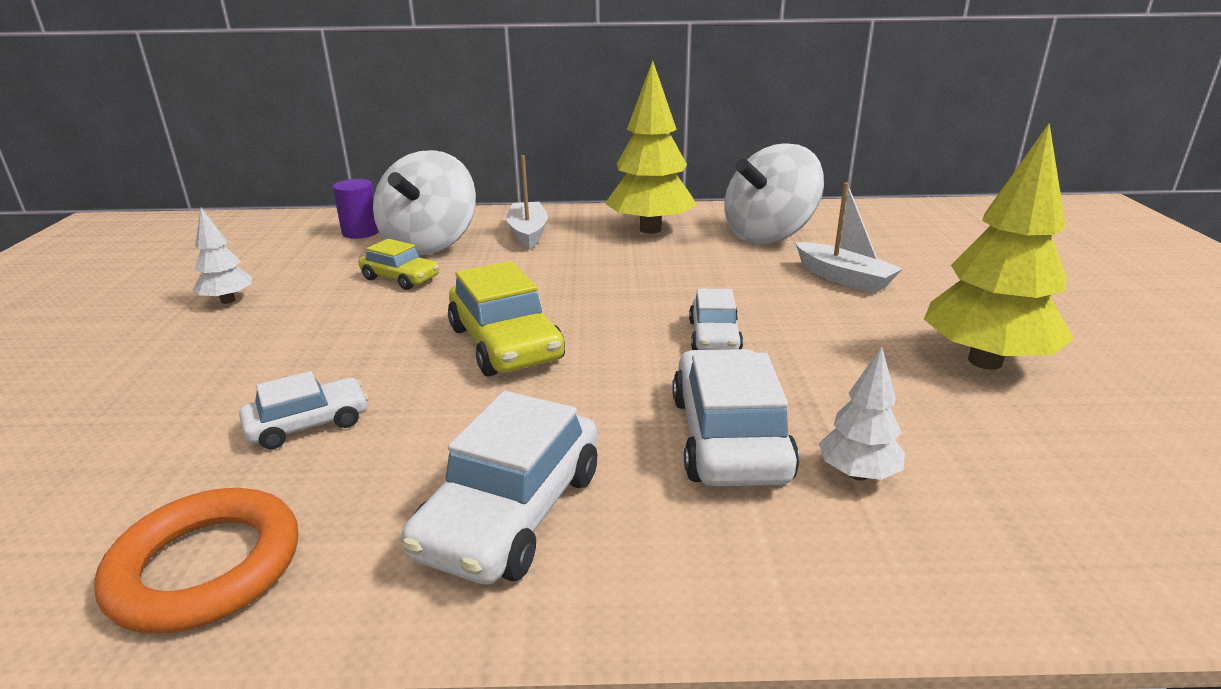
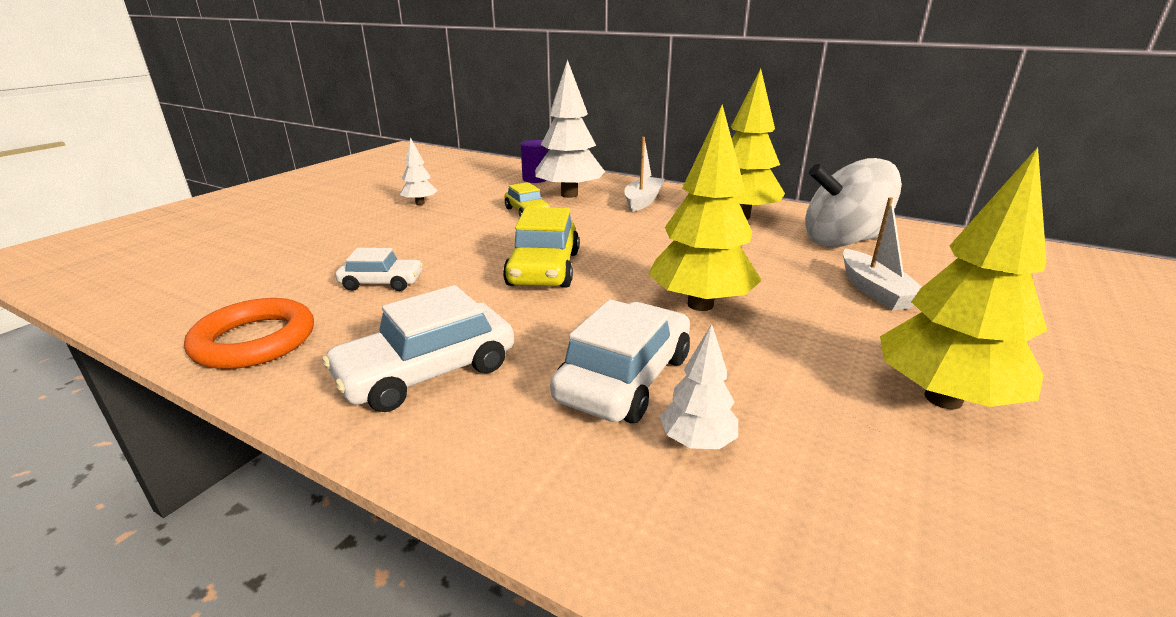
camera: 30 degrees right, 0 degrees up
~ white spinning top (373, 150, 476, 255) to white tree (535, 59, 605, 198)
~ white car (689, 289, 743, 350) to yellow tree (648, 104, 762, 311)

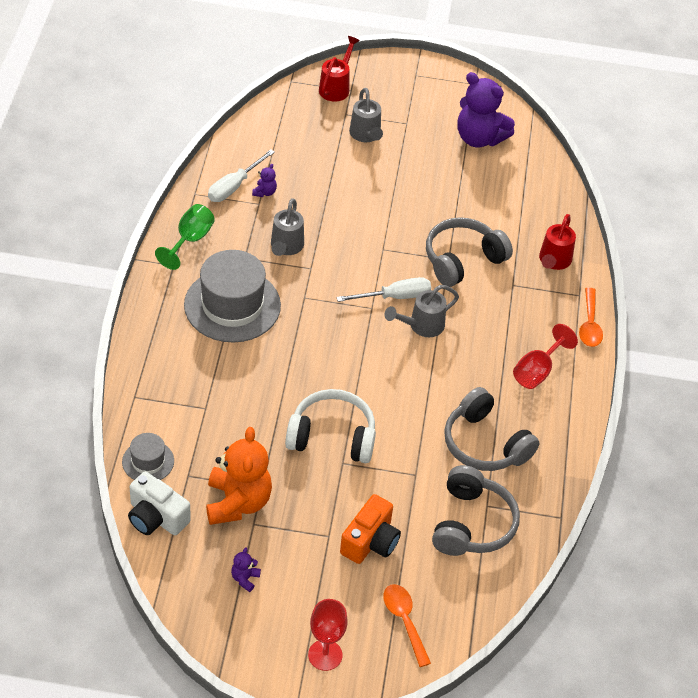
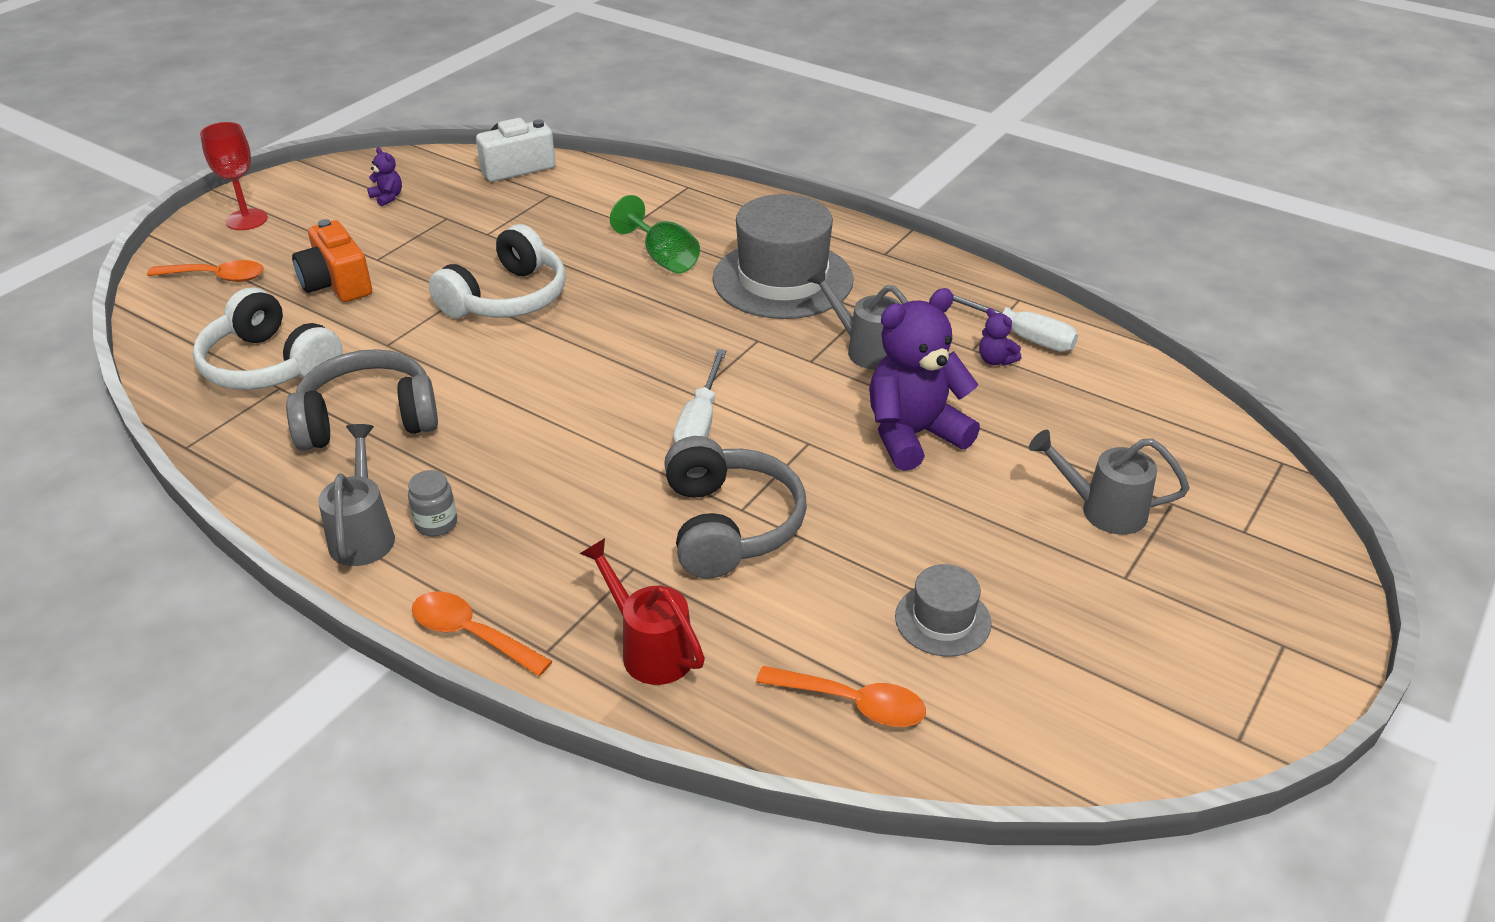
camera: 120 degrees right, 10 degrees down
~ grey headphones (432, 465, 520, 556) to white headphones (193, 287, 343, 390)
~ grey watering can (385, 285, 459, 337) to (318, 424, 395, 566)
~ red goblet (513, 324, 578, 389) to grey jar (408, 470, 457, 536)
~ green goblet (155, 204, 215, 270) to (610, 195, 700, 274)
+ orange spoon (756, 666, 926, 727)
~ purple teddy bear (457, 72, 515, 148) to (869, 288, 980, 471)
~ grey hat (122, 433, 174, 480) to (895, 564, 992, 656)
~ white screwdriver (208, 149, 275, 202) = (953, 295, 1078, 352) 150 degrees clockwise
- orange teddy bear (206, 427, 272, 525)
- red watering can (319, 36, 360, 102)

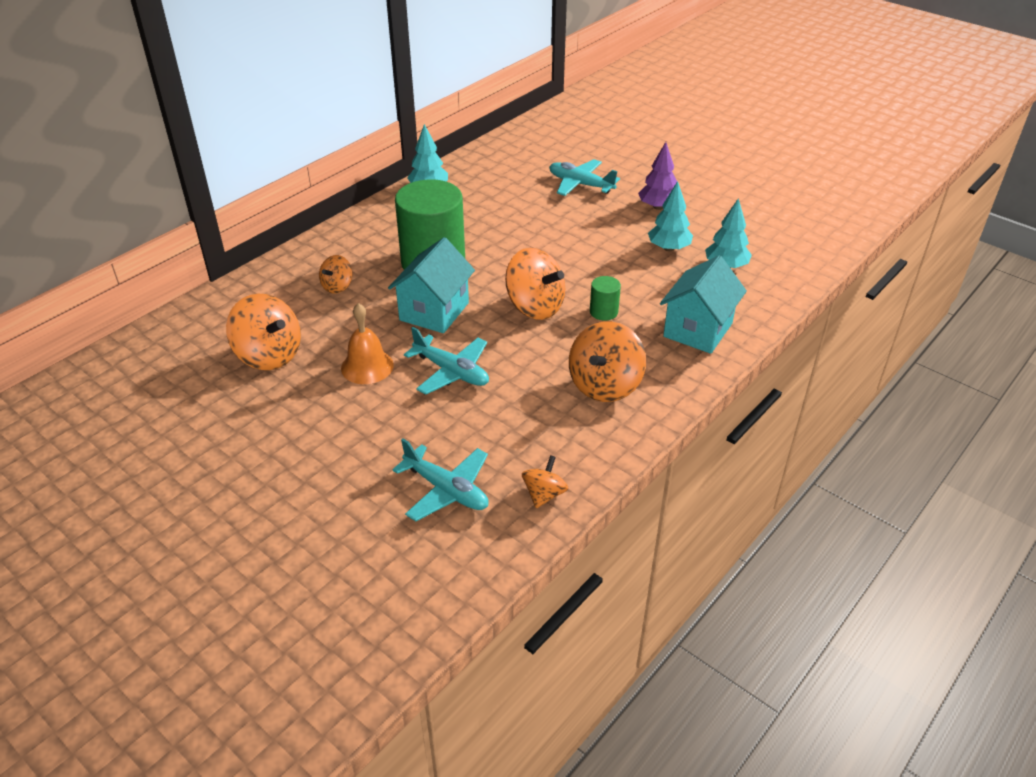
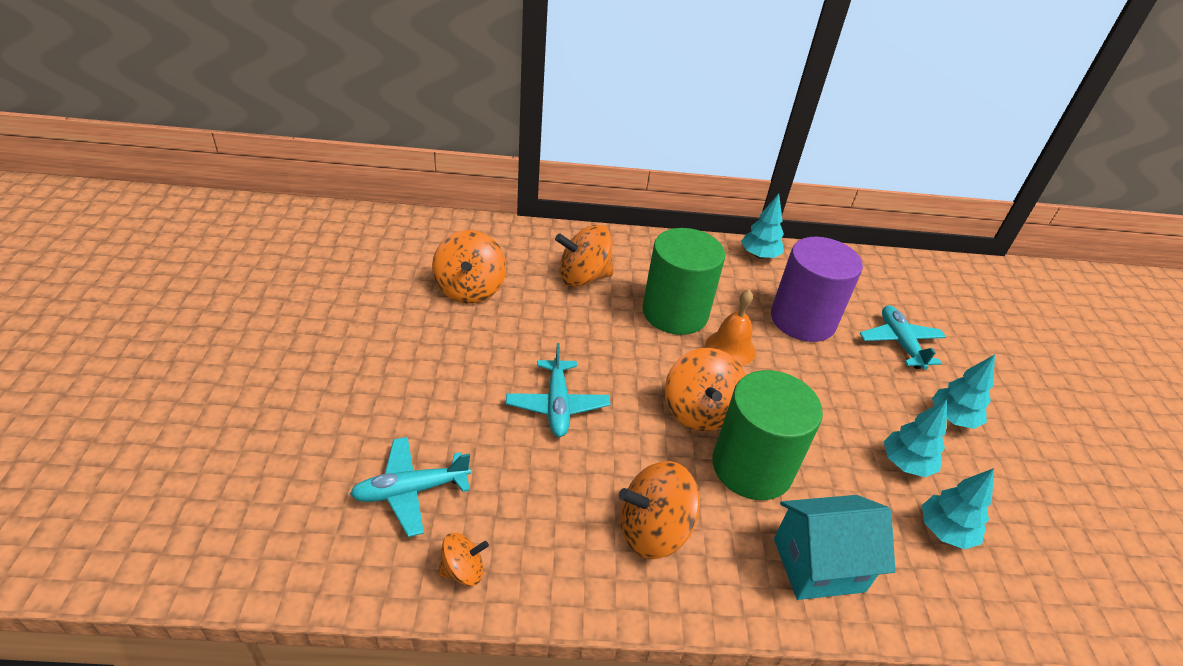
camera: 45 degrees right, 0 degrees up
~ turquoise plane (392, 439, 489, 521) = (350, 437, 471, 537) 75 degrees clockwise
~ orange spinning top (319, 255, 352, 294) = (555, 225, 614, 287) x1.83
~ orange bell (341, 303, 394, 384) to (706, 289, 756, 366)
~ green cylinder (590, 276, 621, 321) = (712, 370, 823, 500) x2.38
+ purple cylinder (771, 237, 863, 342)
~ purple tree (638, 142, 677, 210) to turquoise tree (932, 355, 995, 429)
- turquoise house (388, 237, 475, 333)

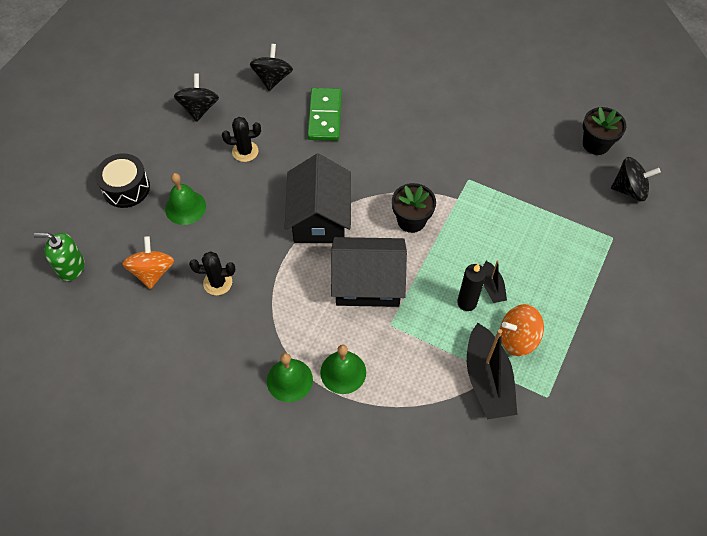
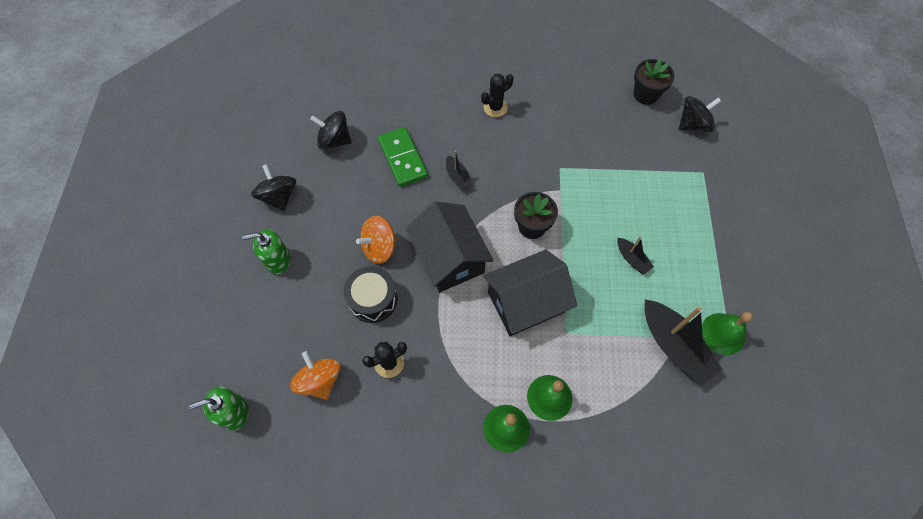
camera: 25 degrees left, 5 degrees up
+ green soap dispenser (242, 229, 290, 274)
~ black spinning top (250, 44, 293, 91) = (310, 111, 351, 150) 60 degrees counterclockwise
~ black drum (95, 153, 150, 208) to (344, 266, 398, 323)
~ orange spinning top (500, 304, 544, 356) to (356, 216, 397, 264)
+ black boat (446, 150, 472, 190)
~ black cactus (222, 117, 261, 162) to (481, 74, 513, 117)
~ green bell (165, 173, 206, 225) to (702, 312, 753, 355)
- black candle (457, 264, 486, 311)

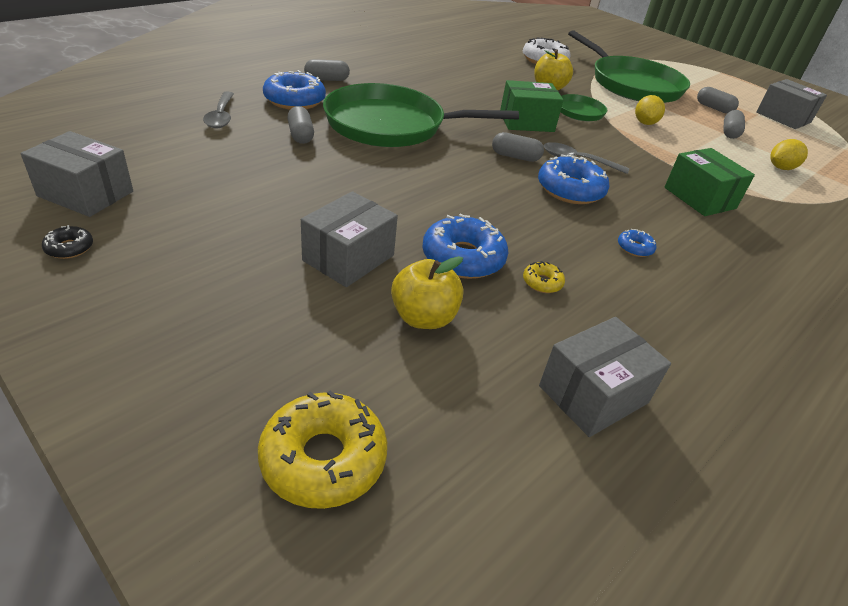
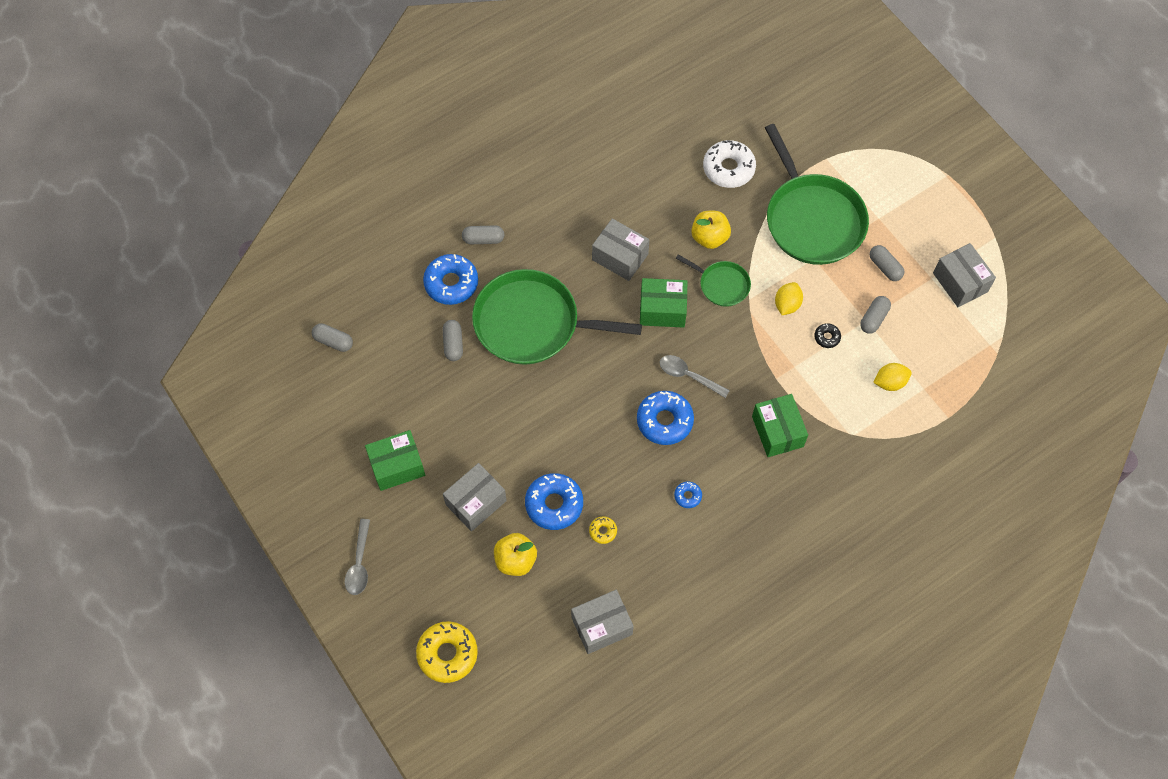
camera: 15 degrees right, 25 degrees up
~ grey capsule (492, 132, 544, 162) to (312, 323, 353, 352)
~ grey spoon (203, 92, 234, 128) to (345, 519, 370, 595)
+ green box (365, 430, 425, 491)
~ grey box (21, 131, 133, 217) to (592, 218, 650, 281)
~ black donut (42, 225, 93, 259) to (814, 323, 841, 348)

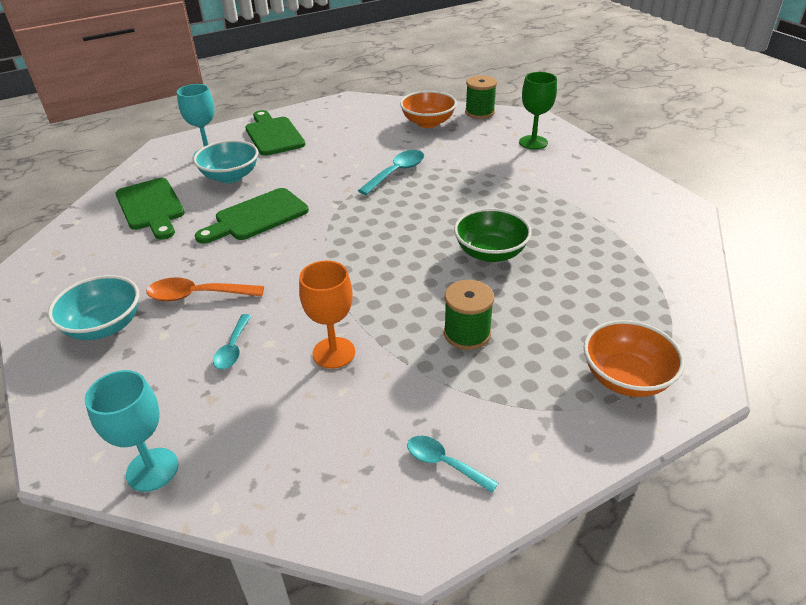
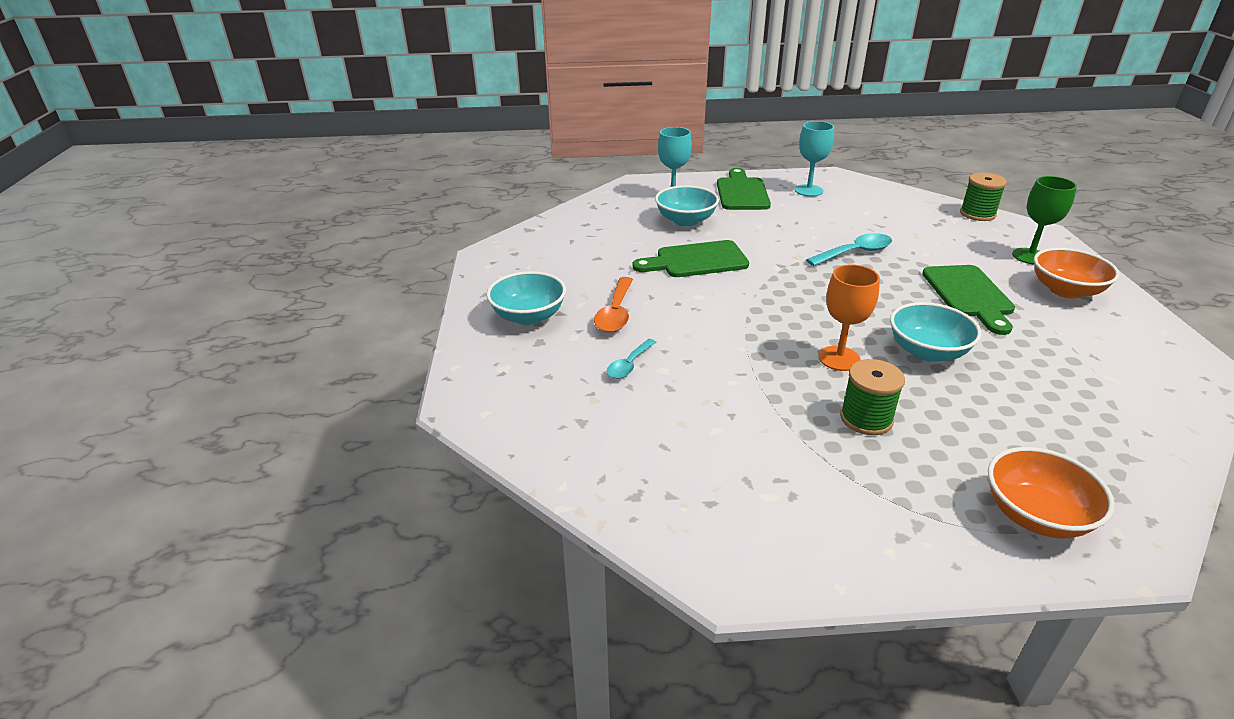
camera: 25 degrees right, 5 degrees down
~ orange spoon (146, 277, 264, 301) = (594, 277, 633, 332) 105 degrees counterclockwise
~ turquoise goblet (85, 370, 179, 492) to (795, 121, 834, 197)
~ orange goblet (299, 261, 355, 369) to (818, 264, 880, 371)
~ green bowl (454, 208, 532, 262) to turquoise bowl (890, 302, 982, 362)
~ green cutting board (115, 178, 185, 240) to (922, 265, 1015, 335)
~ orange bowl (400, 91, 457, 128) to (1034, 248, 1120, 299)
- turquoise spoon (407, 436, 498, 493)

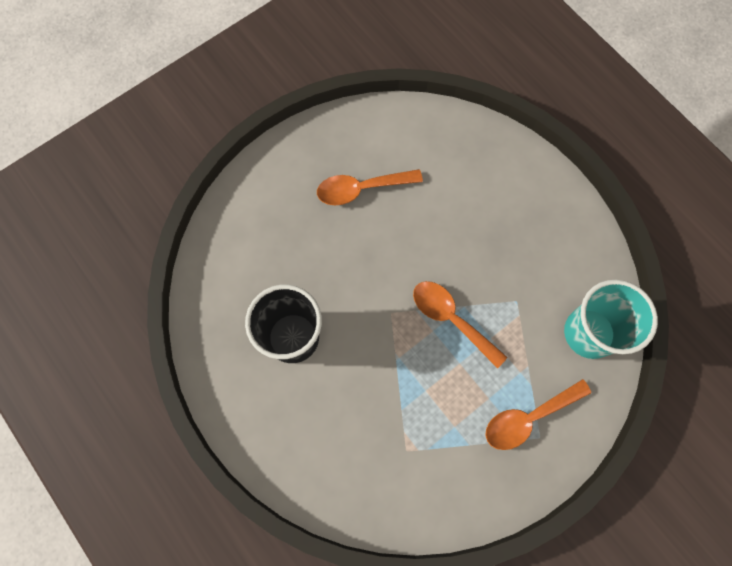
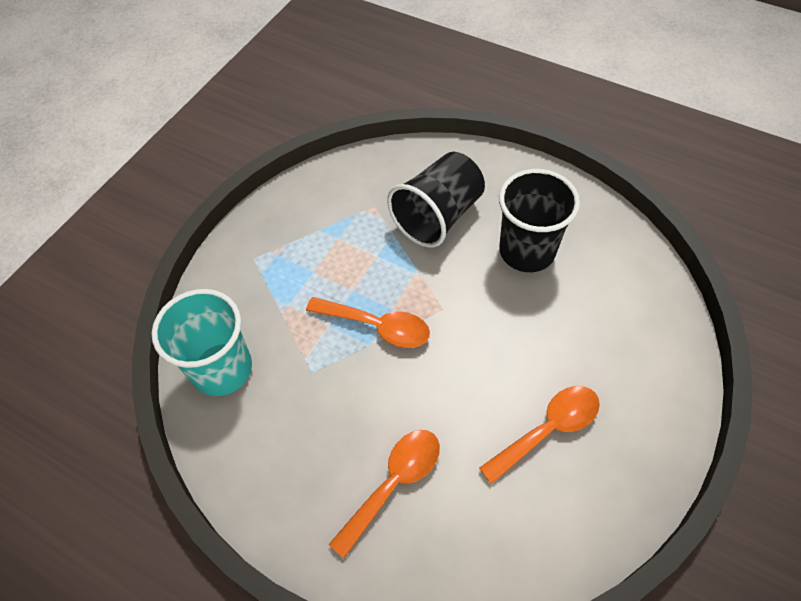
camera: 160 degrees right, 15 degrees down
~ orange spoon (485, 379, 591, 450) to (329, 430, 440, 558)
+ black cup (387, 152, 485, 247)

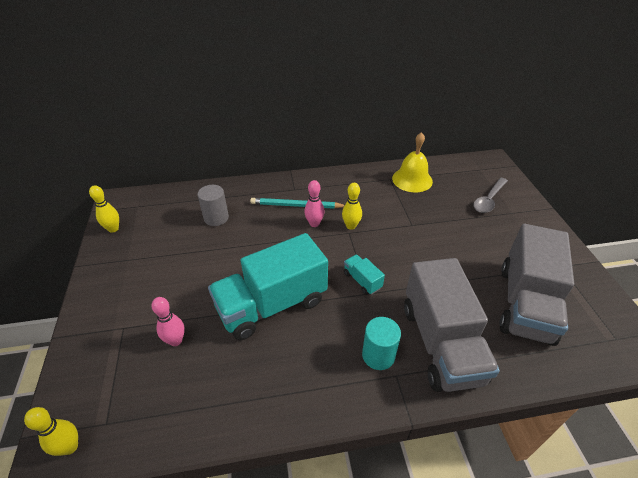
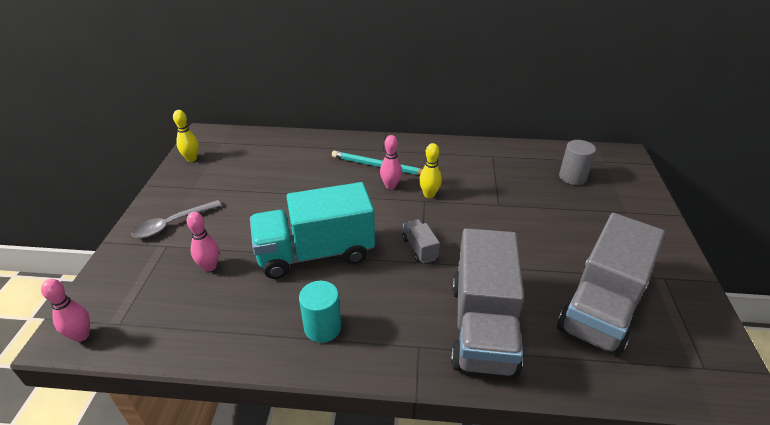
camera: 15 degrees right, 5 degrees down
~ yellow bowling pin (24, 407, 78, 456) to pink bowling pin (41, 279, 90, 342)
~ grey spoon (473, 178, 508, 213) to (131, 200, 222, 238)
~ turquoise cylinder (362, 317, 401, 370) to (299, 281, 341, 343)
~ turquoise truck (344, 254, 385, 295) to grey truck (402, 219, 440, 263)
~ grey cylinder (197, 185, 229, 226) to (559, 140, 596, 185)
- yellow bell (392, 132, 433, 193)

